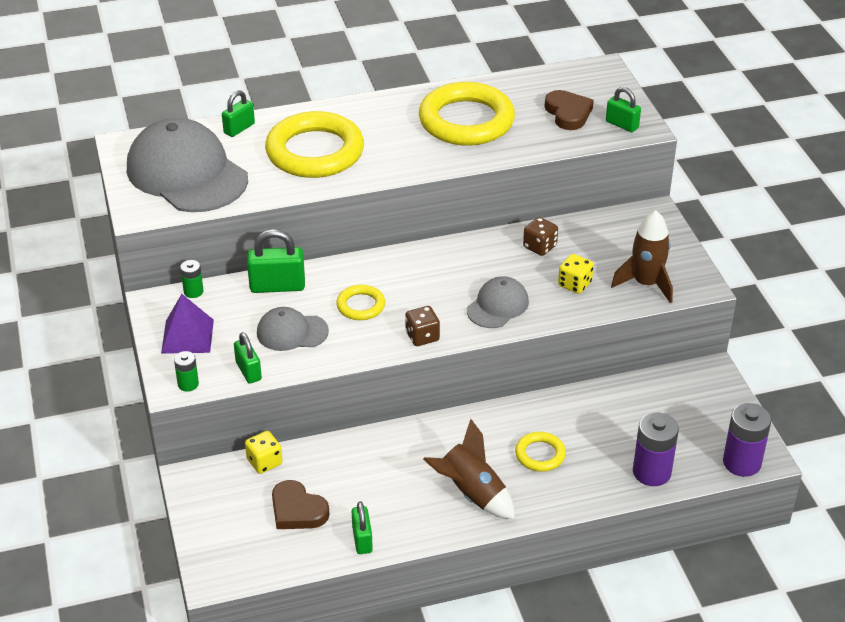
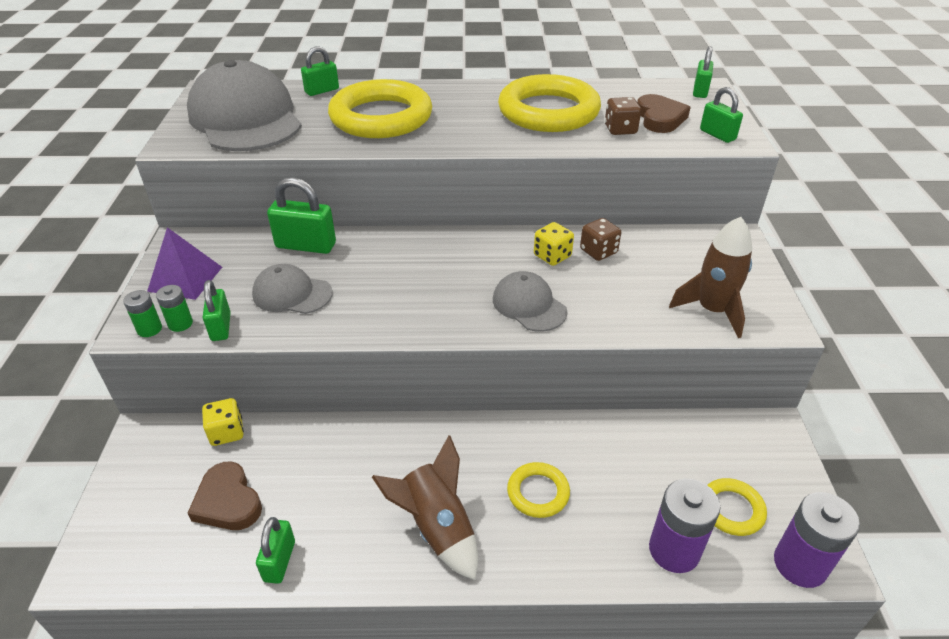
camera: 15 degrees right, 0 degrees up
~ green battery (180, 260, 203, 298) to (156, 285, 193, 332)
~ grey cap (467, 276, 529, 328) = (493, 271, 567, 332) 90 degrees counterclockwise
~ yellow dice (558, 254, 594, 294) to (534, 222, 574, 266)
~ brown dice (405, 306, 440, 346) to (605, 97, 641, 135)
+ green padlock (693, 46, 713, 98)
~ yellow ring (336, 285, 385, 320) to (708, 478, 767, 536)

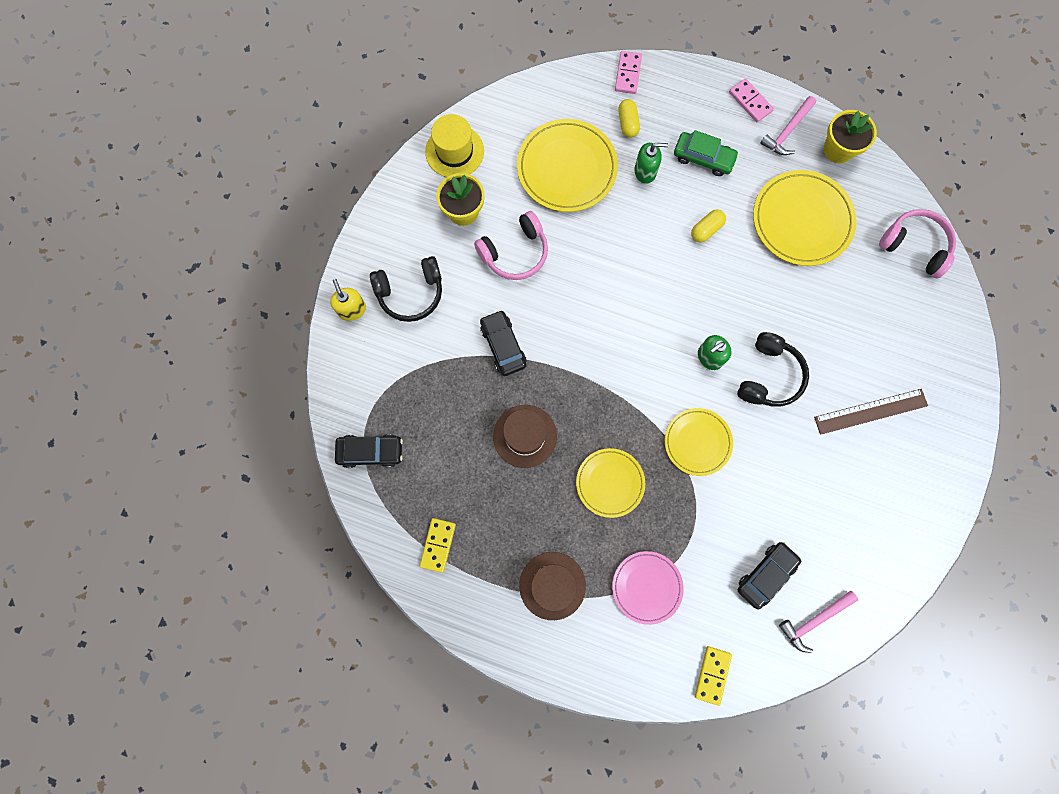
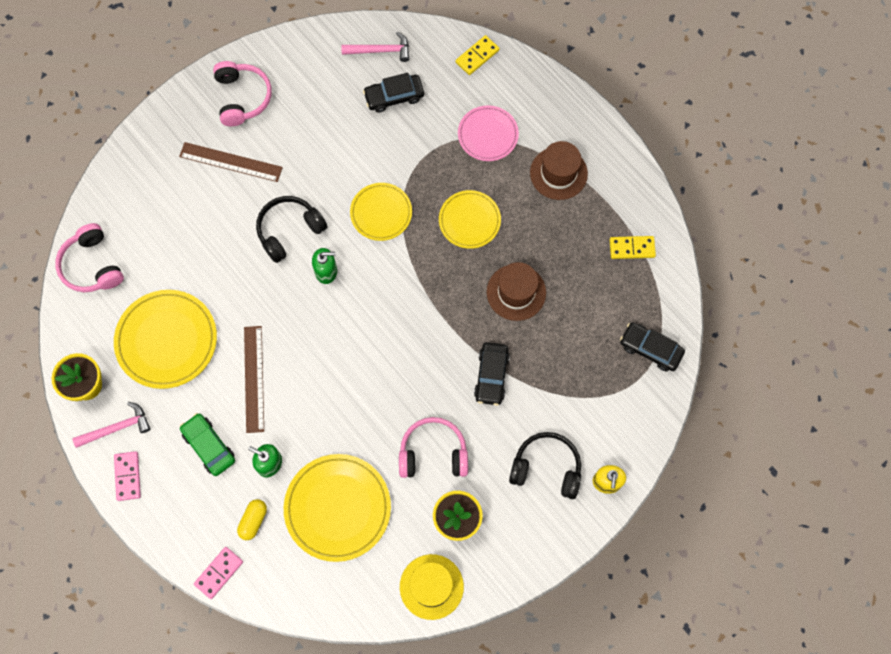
camera: 150 degrees left, 5 degrees down
+ pink headphones (213, 61, 272, 126)
~ yellow capsule (691, 209, 726, 243) to brown ruler (244, 326, 264, 433)
~ yellow domino (420, 518, 456, 573) = (610, 236, 656, 259) 45 degrees clockwise

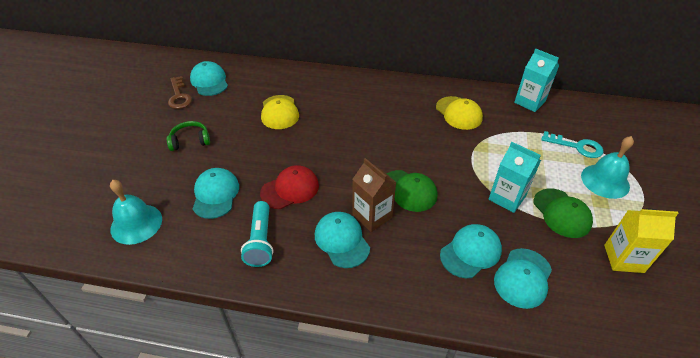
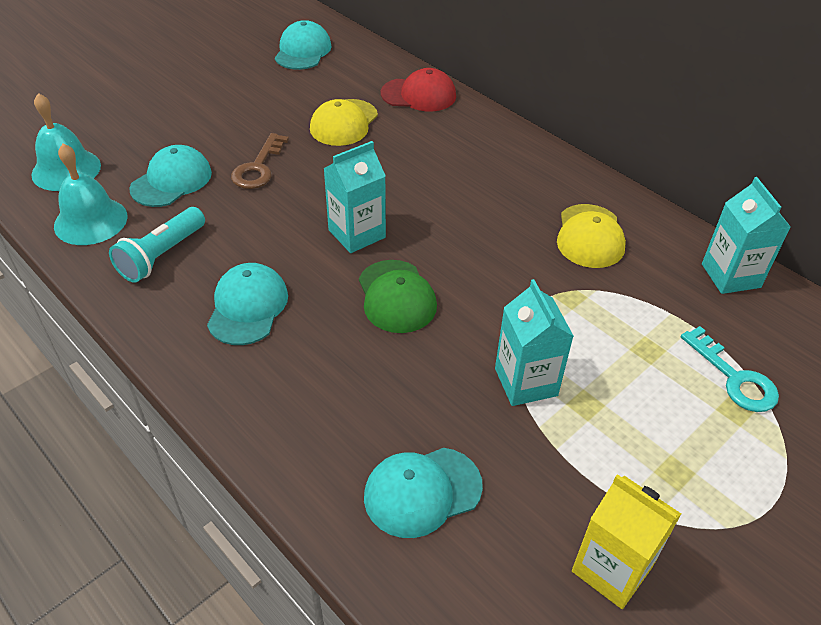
camera: 35 degrees right, 0 degrees up
~ turquoise bell (581, 136, 634, 199) to (54, 144, 127, 245)
~ brown key (168, 76, 192, 109) to (231, 133, 289, 189)
+ turquoise carton (323, 141, 386, 253)
~ red cap (260, 165, 319, 209) to (381, 68, 456, 111)
- green headphones (167, 121, 210, 151)
- brown carton (352, 158, 396, 232)
- turquoise cap (440, 224, 502, 278)
- green cap (534, 189, 593, 238)

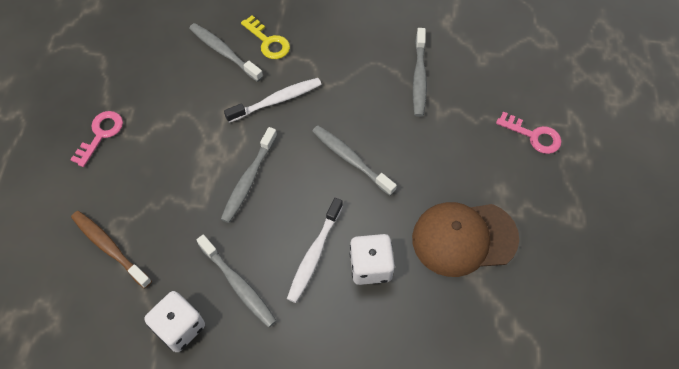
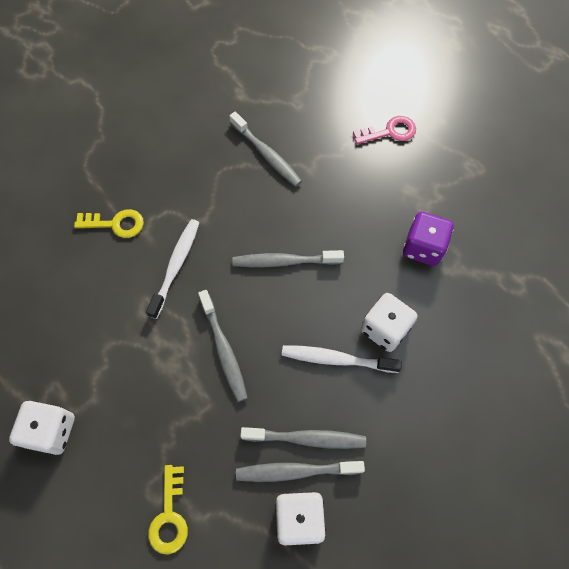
camera: 45 degrees left, 5 degrees up
~ pink key (70, 111, 123, 167) to white dice (9, 401, 75, 455)
~ brown toothbrush (71, 211, 152, 289) to yellow key (148, 465, 188, 555)
~ grey toothbrush (189, 23, 263, 82) to (236, 461, 365, 482)
~ white toothbrush (287, 198, 343, 303) = (282, 345, 402, 373) 120 degrees clockwise
~ brown cap (412, 202, 519, 277) to purple dice (403, 212, 454, 266)

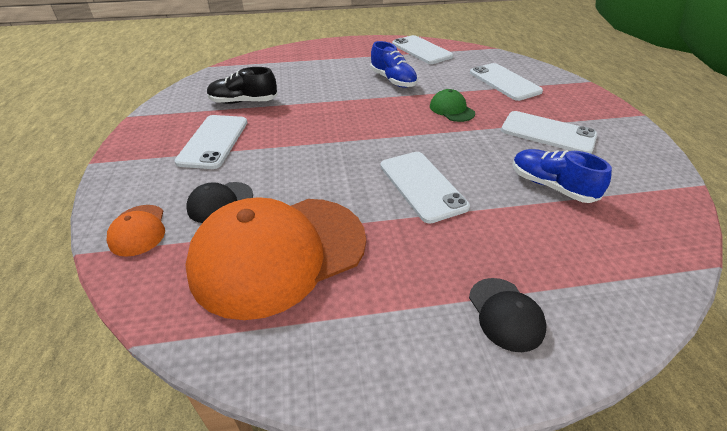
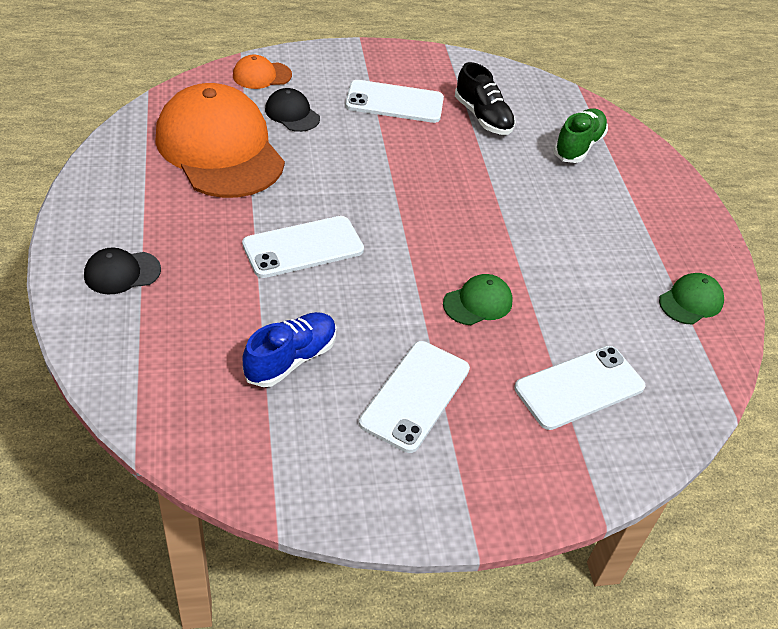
camera: 85 degrees right, 5 degrees up
~ black shoe (207, 67, 278, 104) = (455, 62, 516, 135) 150 degrees clockwise
+ green shoe (553, 108, 608, 163)
~ white phone (392, 35, 453, 64) to green cap (659, 273, 724, 324)
- blue shoe (370, 41, 418, 88)

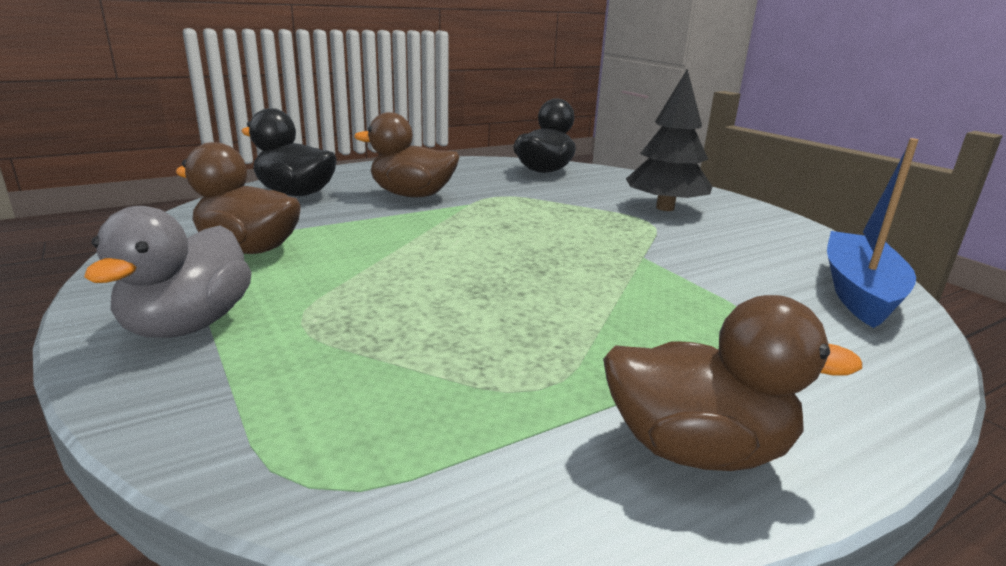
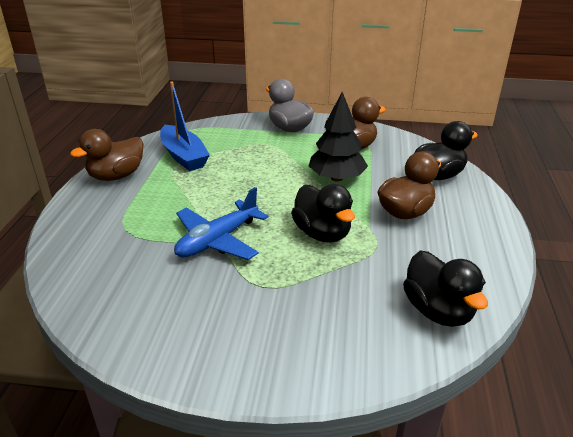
camera: 130 degrees right, 10 degrees up
~ blue boat (827, 138, 918, 328) to (160, 82, 210, 171)
+ blue plane (174, 187, 268, 260)
+ black duck (291, 184, 355, 243)
~ black tree (626, 69, 712, 211) to (309, 92, 368, 182)

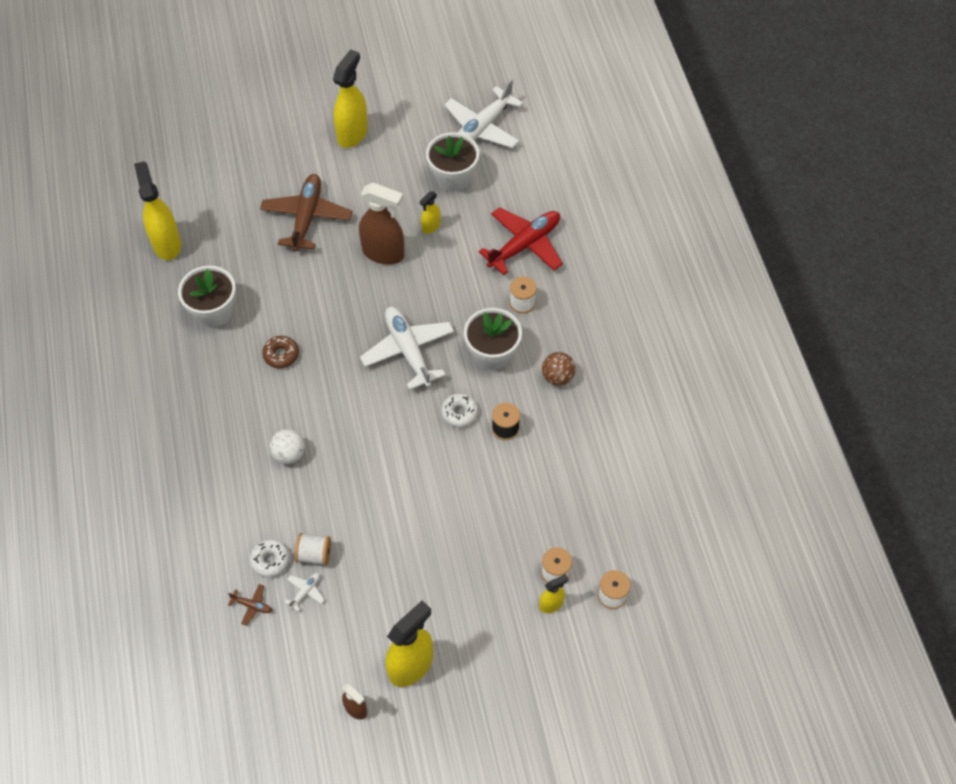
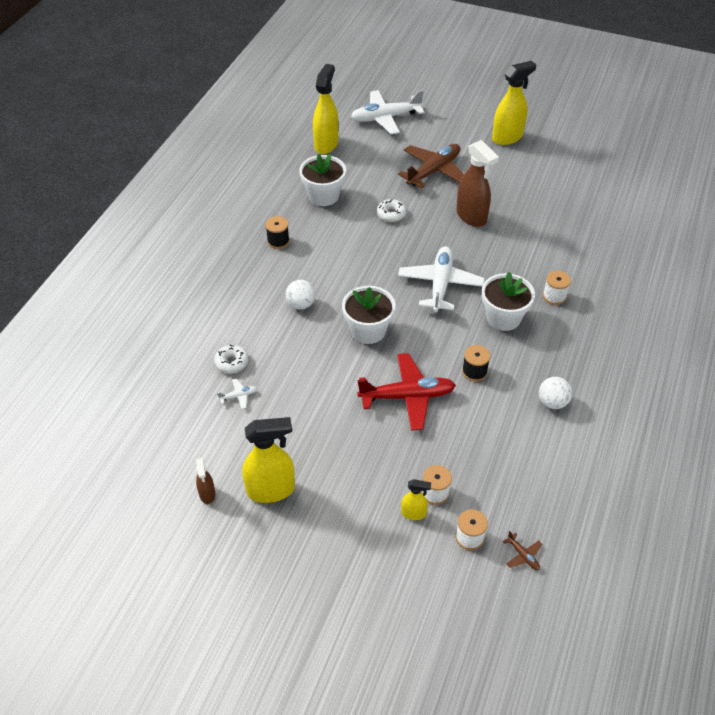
camera: 35 degrees right, 10 degrees down
+ black spool (265, 216, 290, 249)
~ white flower pot (426, 132, 479, 192) to (342, 286, 396, 344)
~ white plane (444, 79, 523, 148) to (351, 90, 424, 134)
~ red plane (479, 207, 563, 275) to (357, 353, 456, 430)
~ white donut (441, 393, 478, 427) to (377, 199, 406, 222)
~ brown plane (228, 584, 272, 626) to (503, 531, 542, 570)
+ white ball (539, 377, 572, 409)
- brown donut (262, 336, 299, 368)
- white spool (295, 533, 331, 566)
- yellow spray bottle (420, 191, 440, 233)
- brown ball (542, 352, 576, 386)

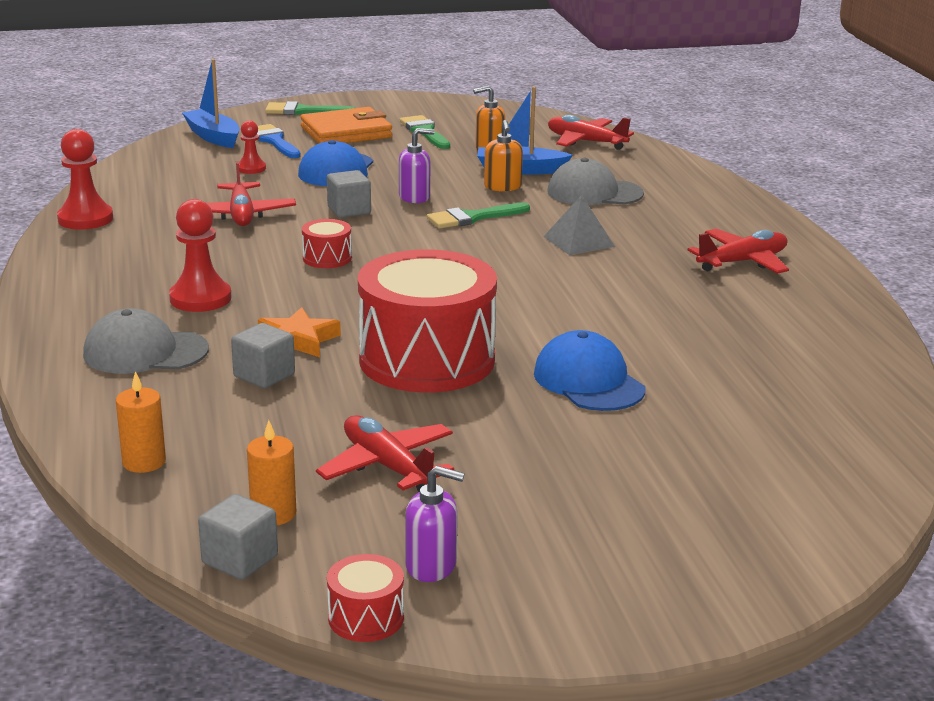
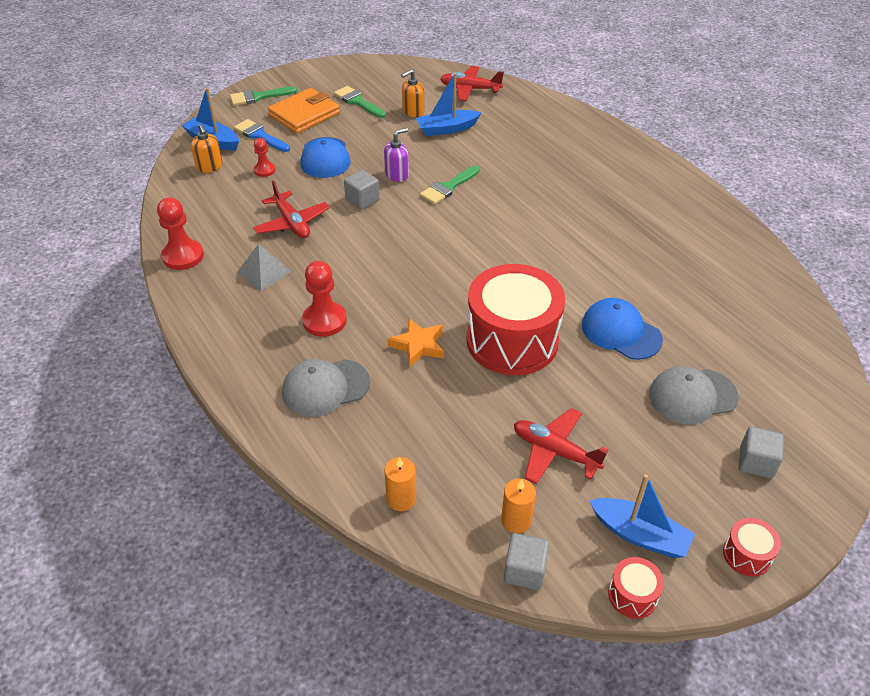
camera: 20 degrees left, 20 degrees up
~ orange soap dispenser (484, 120, 523, 191) to (191, 124, 223, 173)
~ grey pyramid (543, 195, 615, 255) to (237, 243, 292, 291)
~ purple soap dispenser (405, 466, 465, 582) to blue boat (589, 474, 695, 558)
~ grey cap (547, 158, 644, 205) to (649, 366, 739, 425)
~ red drum (302, 219, 352, 268) to (723, 518, 781, 577)
~ grey cube (231, 323, 295, 388) to (739, 426, 784, 478)
- red plane (688, 229, 789, 274)

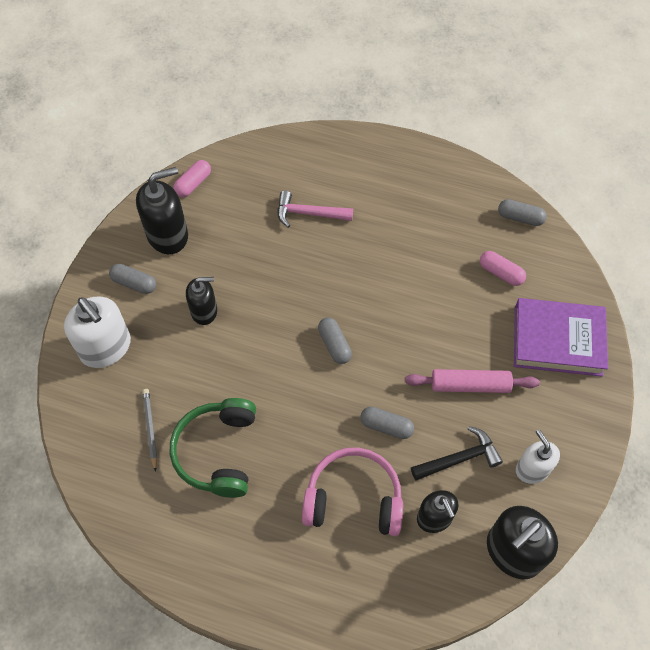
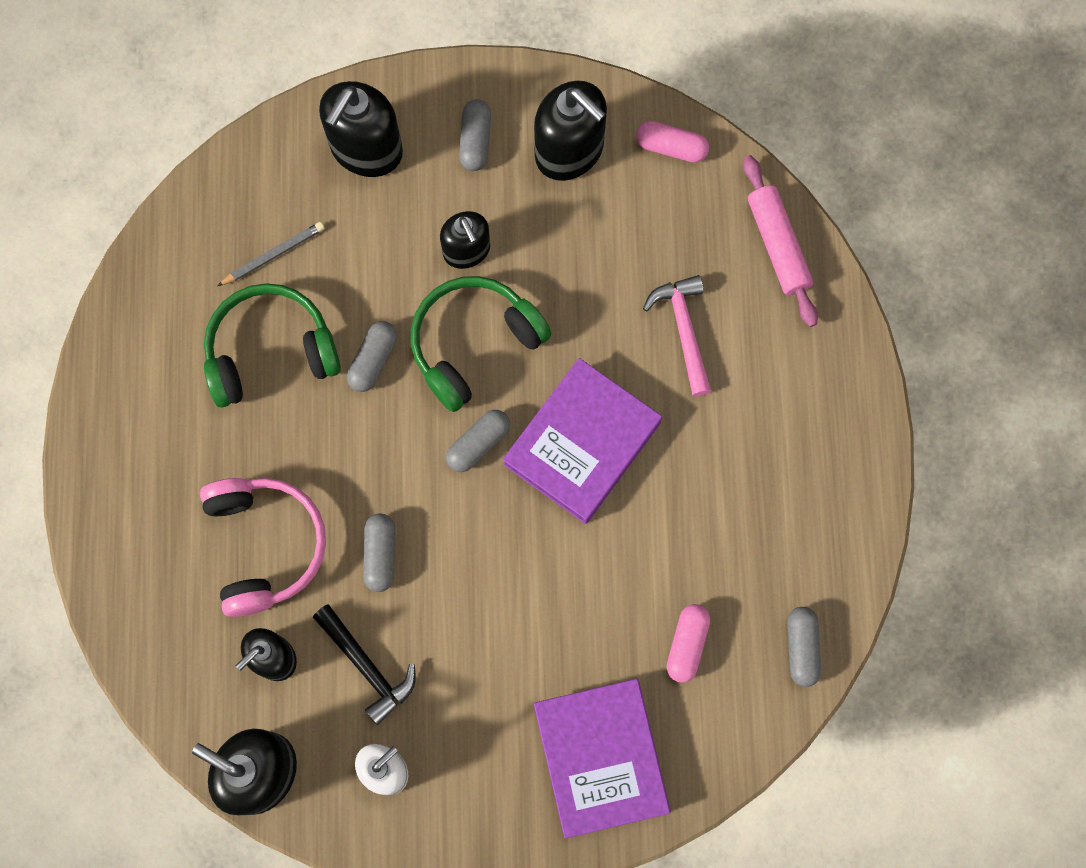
camera: 70 degrees right, 15 degrees up
~ white soap dispenser (64, 297, 131, 368) to black soap dispenser (319, 81, 403, 177)
+ grey capsule (347, 321, 397, 392)
+ green headphones (410, 276, 552, 412)
+ purple book (503, 358, 662, 524)
~ pink rolling pin (405, 369, 540, 393) to (743, 155, 818, 327)

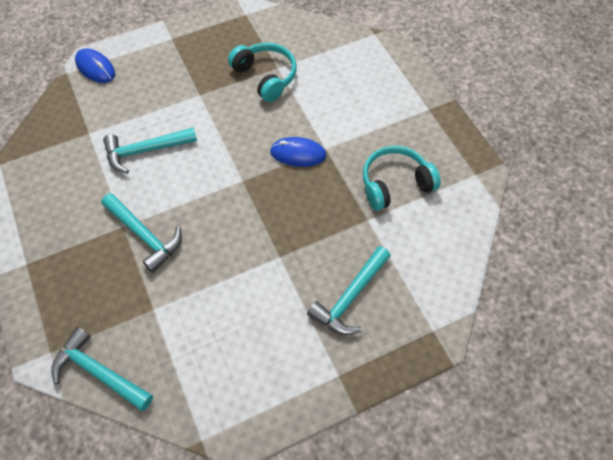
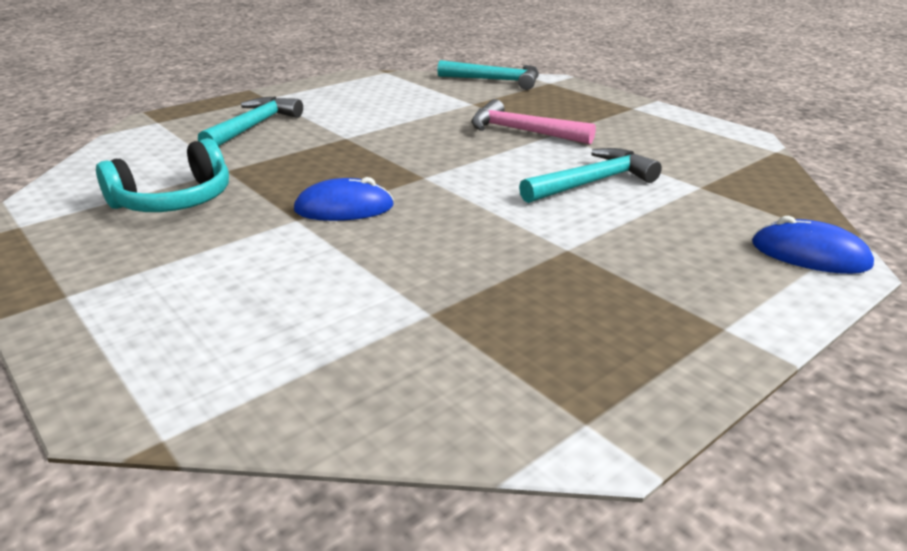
camera: 165 degrees right, 30 degrees down
~ turquoise hammer (101, 193, 182, 273) to pink hammer (471, 99, 596, 144)
- turquoise headphones (228, 43, 297, 102)

